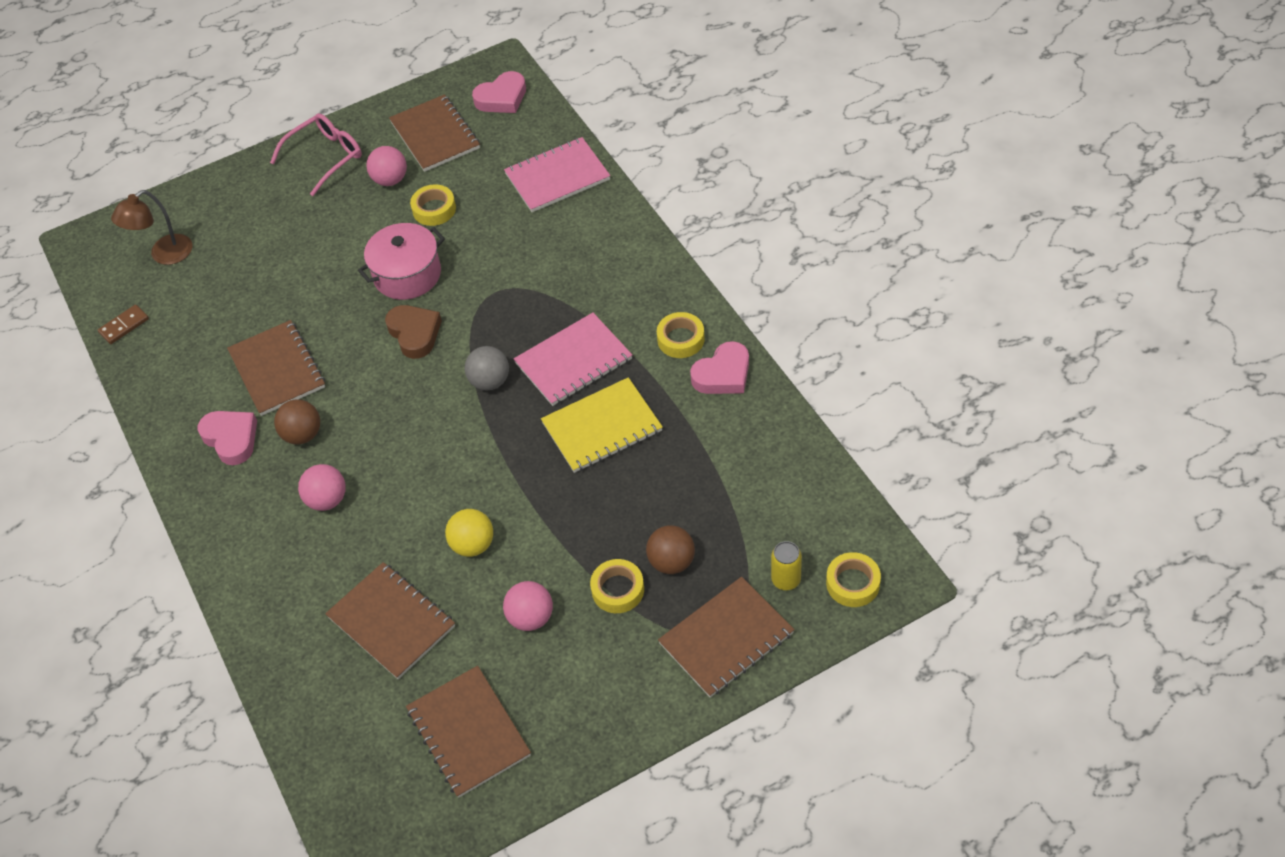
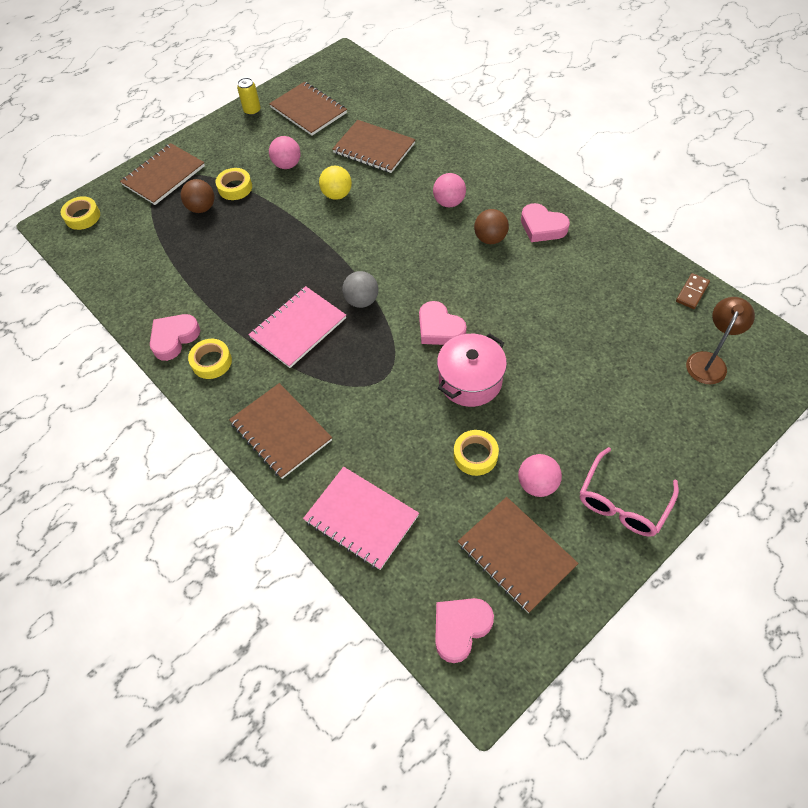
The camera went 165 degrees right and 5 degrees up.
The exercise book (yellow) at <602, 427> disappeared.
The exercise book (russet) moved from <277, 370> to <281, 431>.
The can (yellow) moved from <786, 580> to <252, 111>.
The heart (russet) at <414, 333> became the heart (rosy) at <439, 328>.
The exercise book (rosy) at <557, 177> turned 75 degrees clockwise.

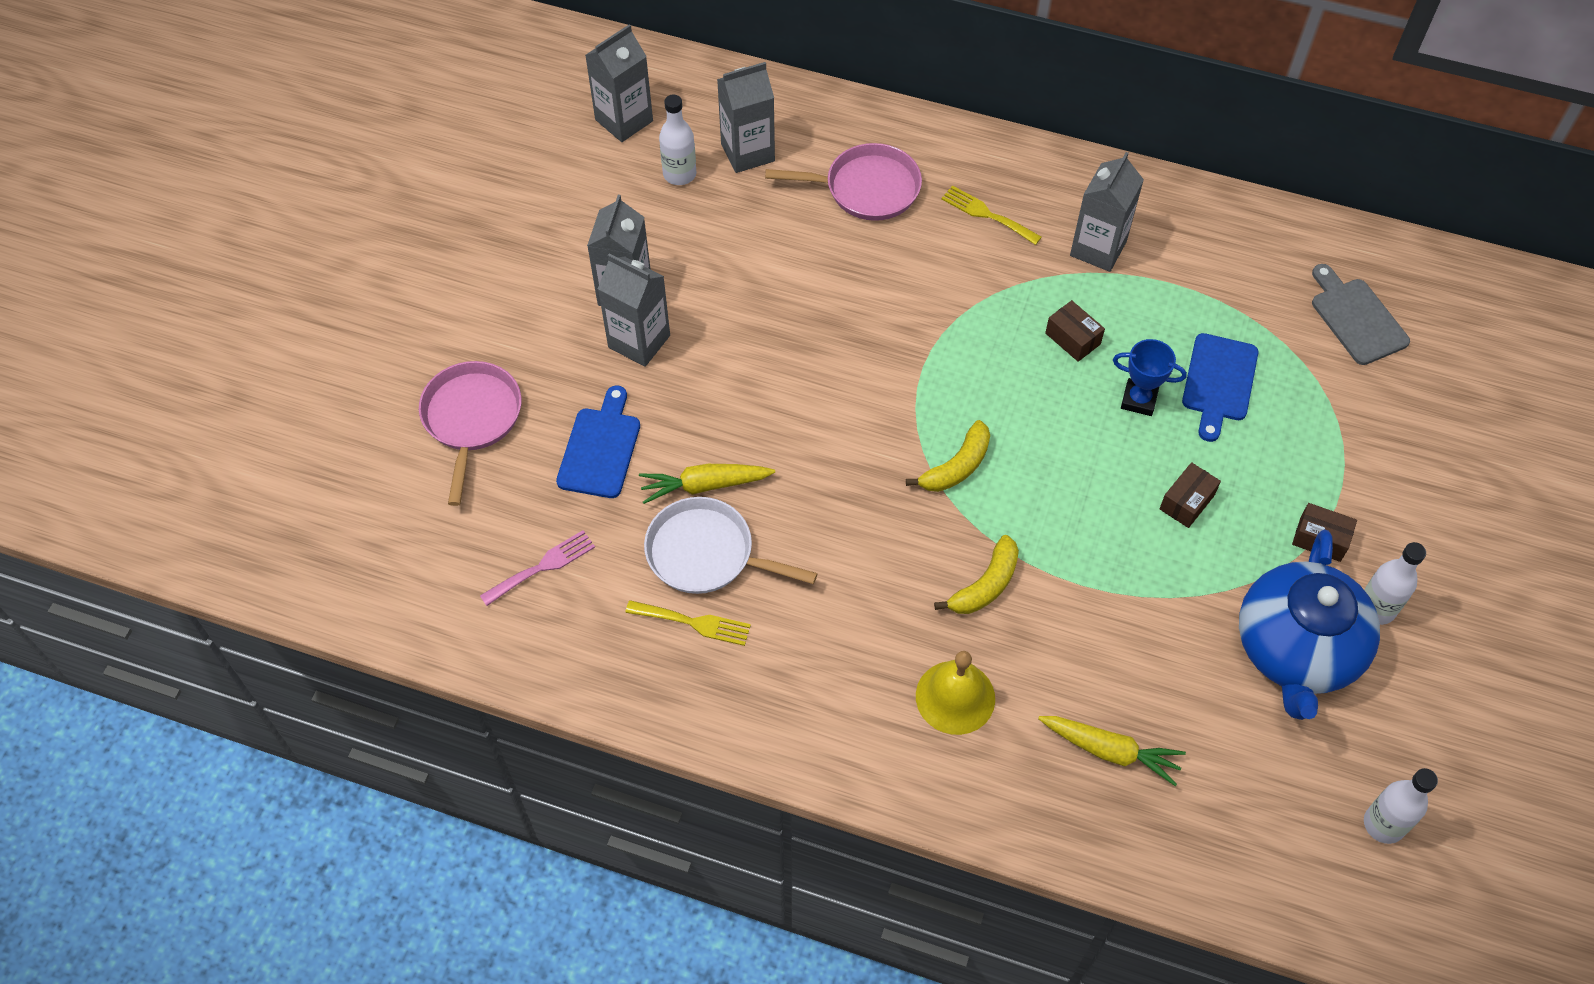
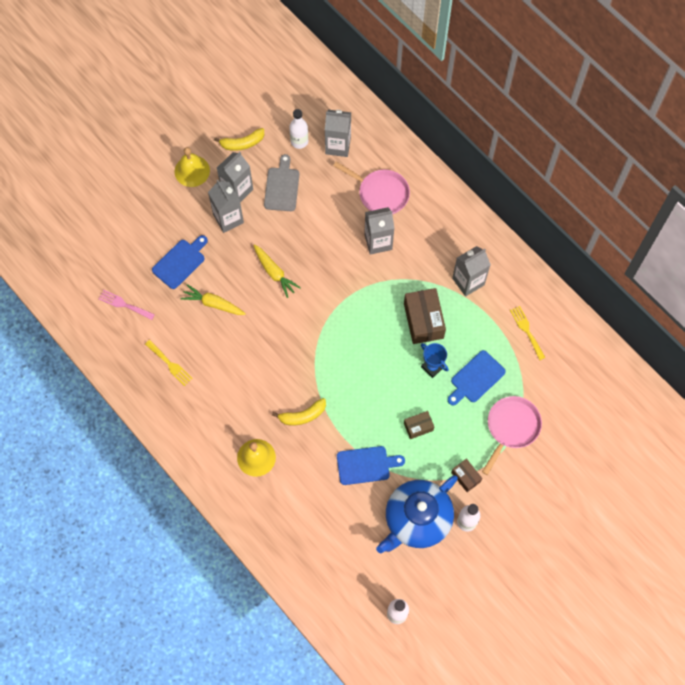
The camera went 30 degrees right and 10 degrees up.
The frying pan (pure white) at <706, 553> disappeared.
The school bell (yellow) at <192, 171> appeared.
The cutting board (blue) at <366, 465> appeared.
The frying pan (rosy) moved from <471, 419> to <511, 427>.
The carton (grey) moved from <624, 120> to <378, 242>.
The toy banana (yellow) moved from <956, 467> to <242, 143>.
The fork (yellow) moved from <986, 214> to <526, 330>.
The carrot (yellow) moved from <1110, 751> to <274, 273>.
The cutting board (grey) moved from <1356, 318> to <282, 187>.
The fork (rosy) at <543, 566> turned 150 degrees counterclockwise.
The package (russet) at <1072, 338> changed to 1.84 times the size.

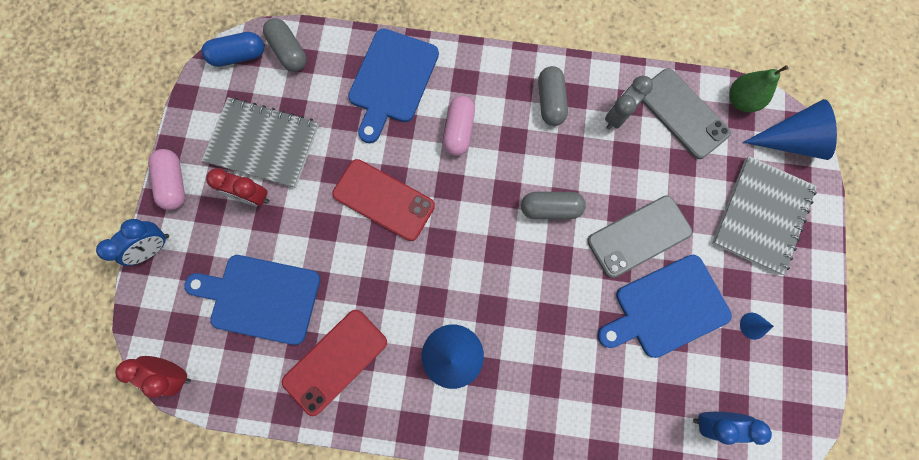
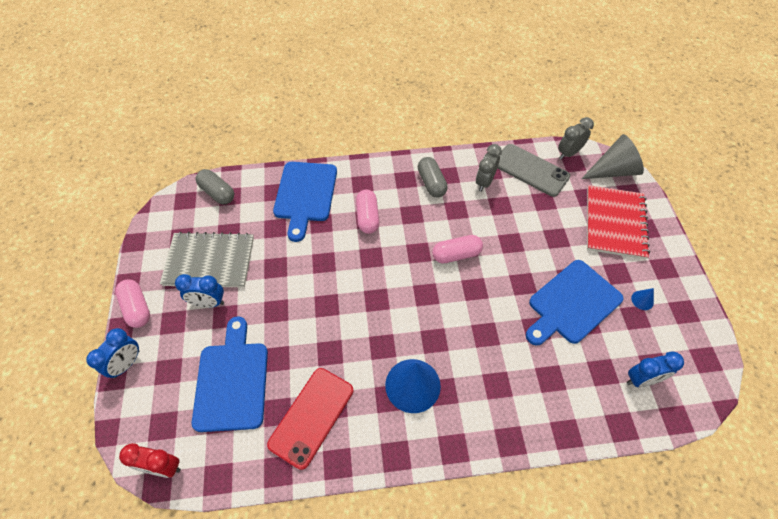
The camera went 15 degrees left and 20 degrees down.
The capsule (blue) at <239, 56> disappeared.
The phone (red) at <383, 200> disappeared.
The phone (grey) at <638, 236> disappeared.
The pear fruit (emerald) at <741, 100> was replaced by the bedside clock (grey) at <568, 153>.
The bedside clock (red) at <253, 196> became the bedside clock (blue) at <208, 302>.
The capsule (grey) at <550, 208> became the capsule (rosy) at <456, 255>.
The exercise book (grey) at <761, 216> became the exercise book (red) at <615, 223>.
The cone shape (blue) at <789, 141> became the cone shape (grey) at <613, 171>.
The cutting board (blue) at <261, 297> turned 90 degrees clockwise.

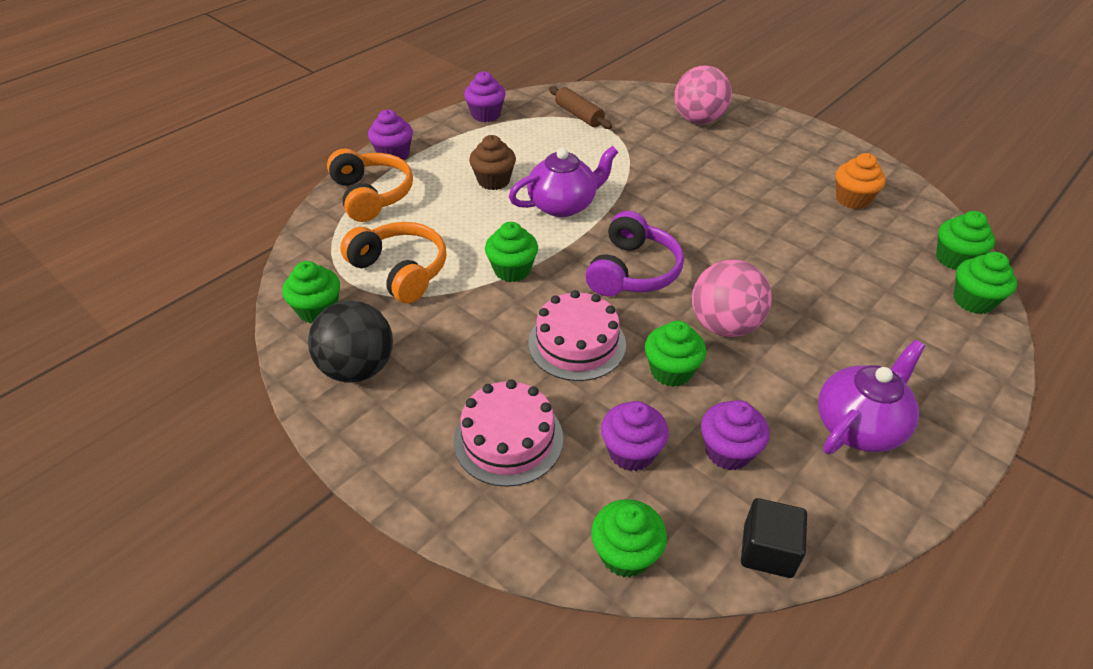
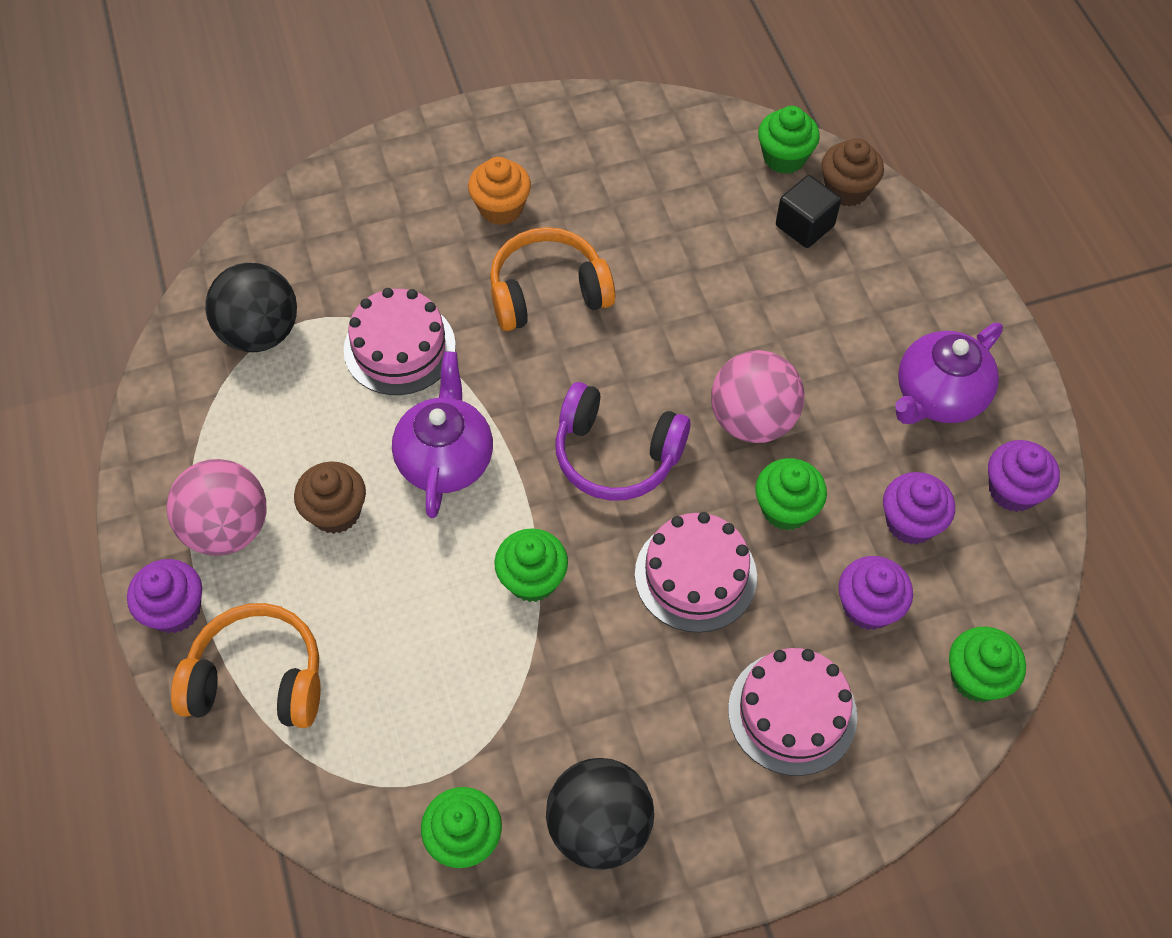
The camera went 60 degrees left and 15 degrees up.
The gateau (rosy) at <399, 347> appeared.
The headphones (orange-coloured) moved from <400, 271> to <548, 292>.
The muffin (violet) moved from <486, 114> to <1013, 490>.
The sphere (rosy) moved from <698, 120> to <228, 528>.
The block (black) moved from <767, 550> to <804, 226>.
The muffin (orange-coloured) moved from <852, 199> to <501, 208>.
The dough roller (russet) at <579, 115> was replaced by the sphere (black) at <260, 333>.
The muffin (emerald) at <973, 301> became the muffin (russet) at <847, 190>.
The headphones (violet) at <633, 271> turned 150 degrees clockwise.
The china teapot (violet) at <859, 425> turned 120 degrees counterclockwise.

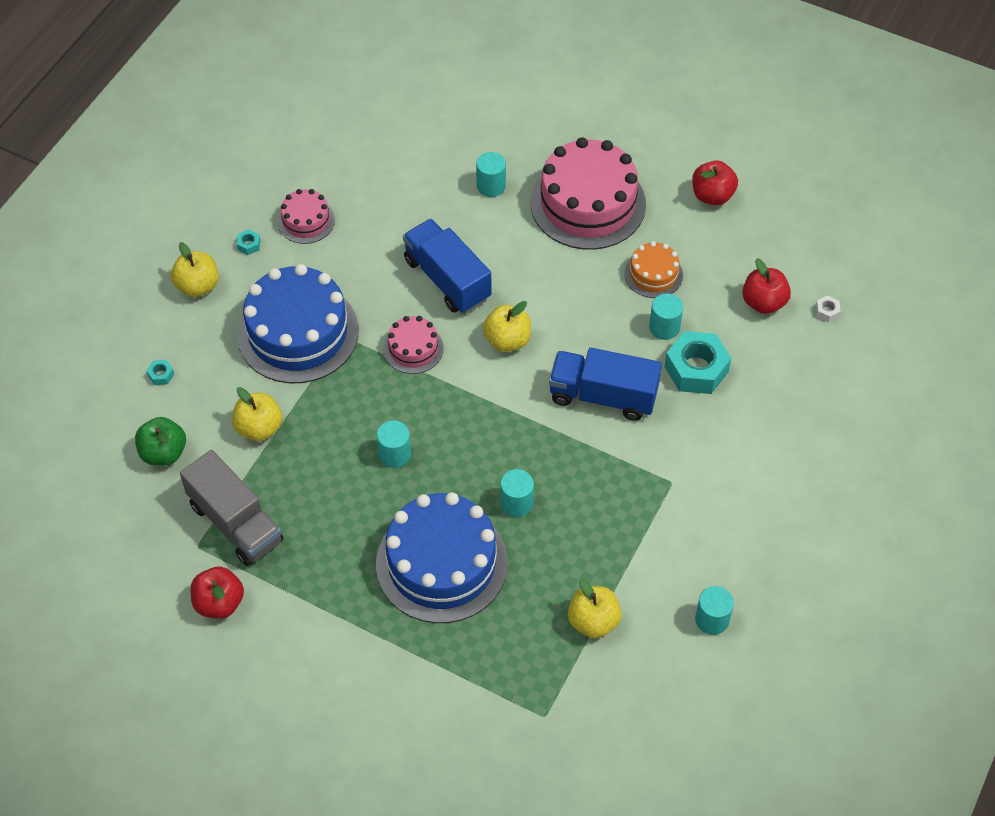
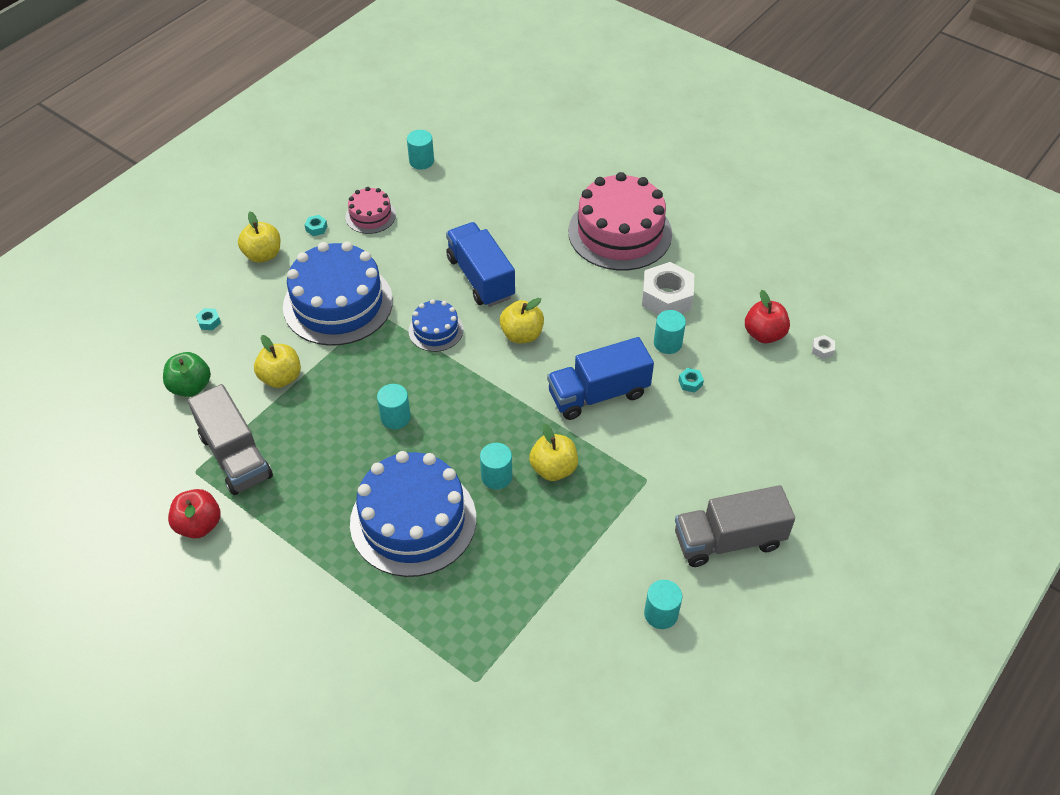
The camera went 10 degrees right and 5 degrees down.
The apple (red) at <712, 195> disappeared.
The lorry (grey) at <728, 540> appeared.
The cylinder shape (teal) moved from <491, 186> to <421, 161>.
The apple (yellow) moved from <593, 621> to <553, 469>.
The gateau (orange-coloured) at <653, 274> was replaced by the hexagon nut (pure white) at <667, 297>.
The gateau (rosy) at <413, 348> became the gateau (blue) at <436, 330>.
The lorry (blue) at <603, 396> turned 45 degrees counterclockwise.
The hexagon nut (teal) at <696, 369> changed to 0.41 times the size.

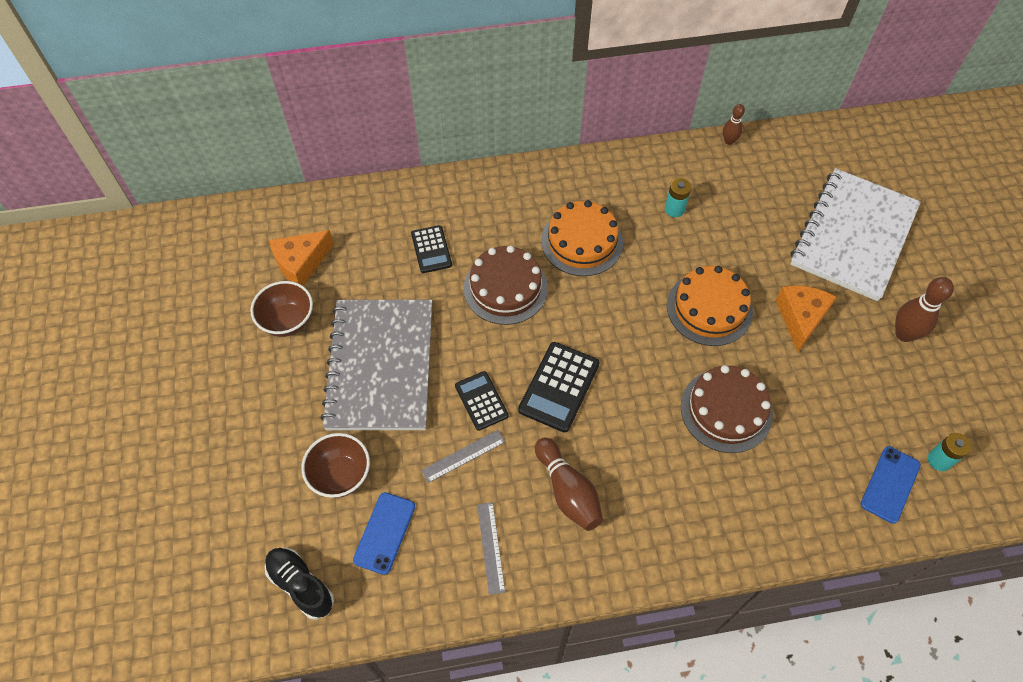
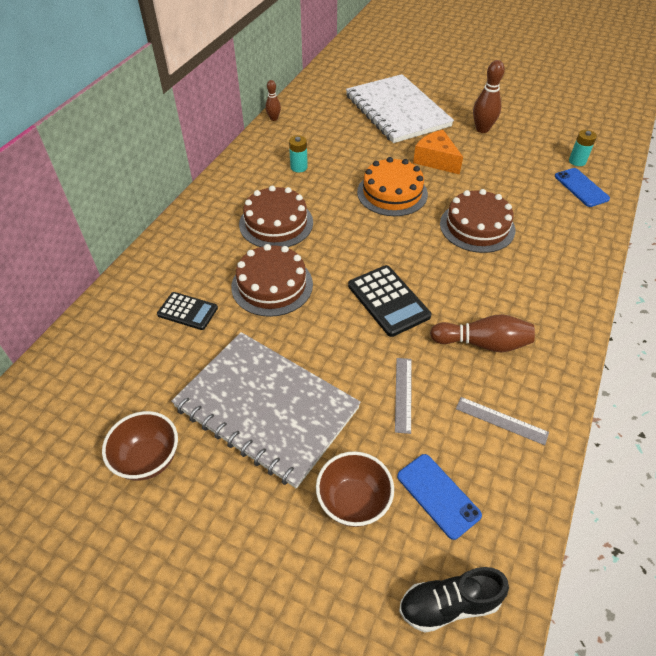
The camera went 55 degrees left and 10 degrees down.
The cheese (orange-coloured) at <301, 263> disappeared.
The calculator (black) at <481, 401> disappeared.
The gateau (orange-coloured) at <582, 242> became the gateau (russet) at <276, 223>.

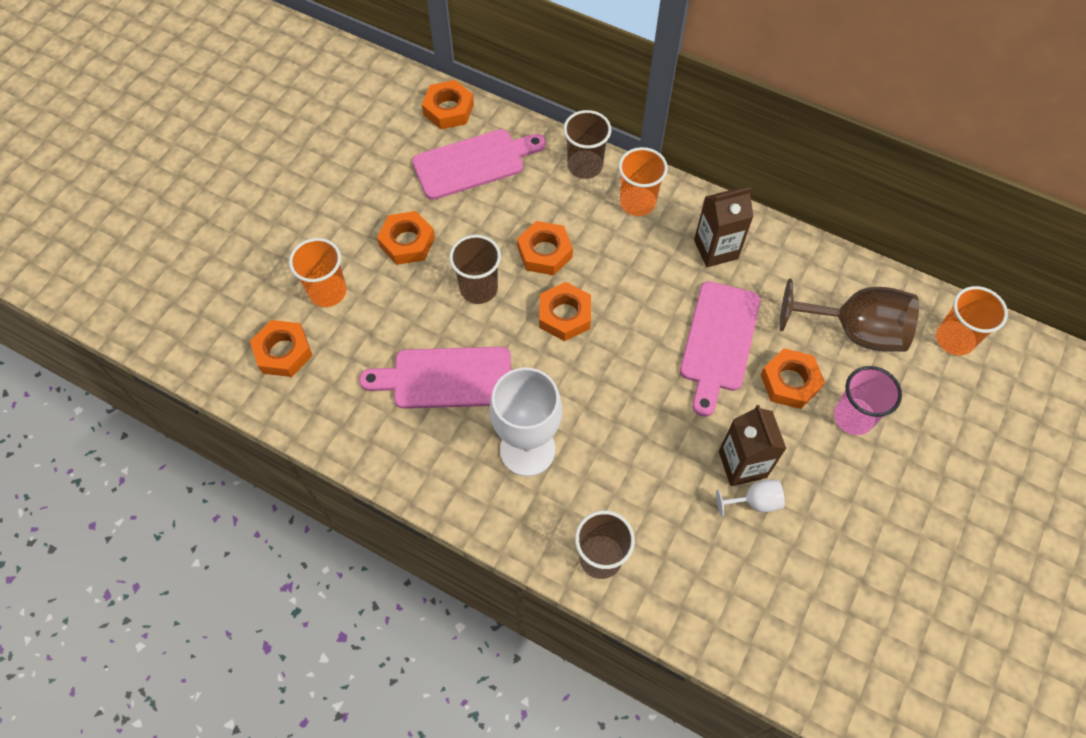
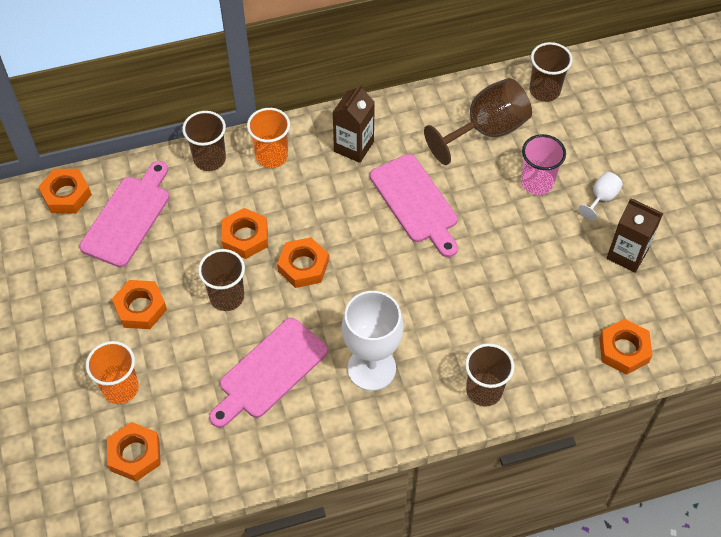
The camera went 45 degrees left and 5 degrees down.
The goblet (pure white) moved from <755, 502> to <601, 198>.
The carton (russet) moved from <742, 464> to <627, 254>.
The hexagon nut (orange-coloured) moved from <790, 382> to <624, 350>.
The cup (orange-coloured) at <954, 339> became the cup (russet) at <544, 91>.

